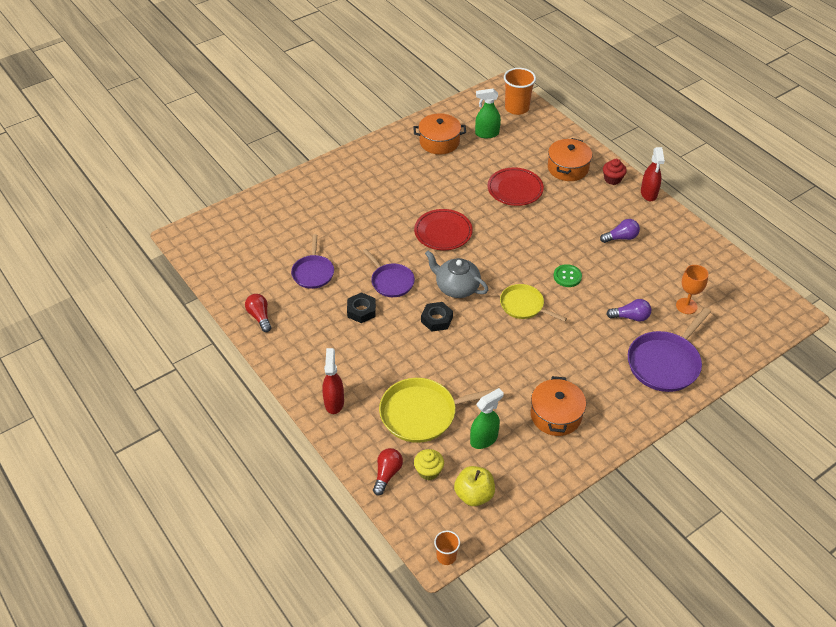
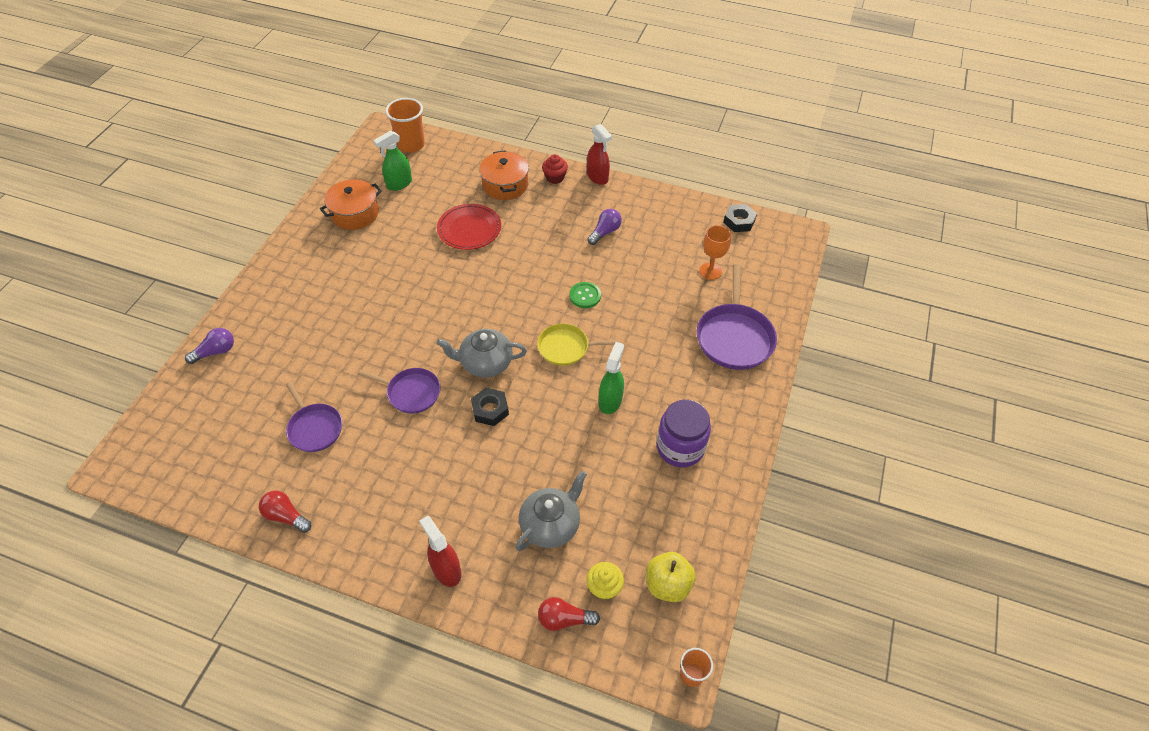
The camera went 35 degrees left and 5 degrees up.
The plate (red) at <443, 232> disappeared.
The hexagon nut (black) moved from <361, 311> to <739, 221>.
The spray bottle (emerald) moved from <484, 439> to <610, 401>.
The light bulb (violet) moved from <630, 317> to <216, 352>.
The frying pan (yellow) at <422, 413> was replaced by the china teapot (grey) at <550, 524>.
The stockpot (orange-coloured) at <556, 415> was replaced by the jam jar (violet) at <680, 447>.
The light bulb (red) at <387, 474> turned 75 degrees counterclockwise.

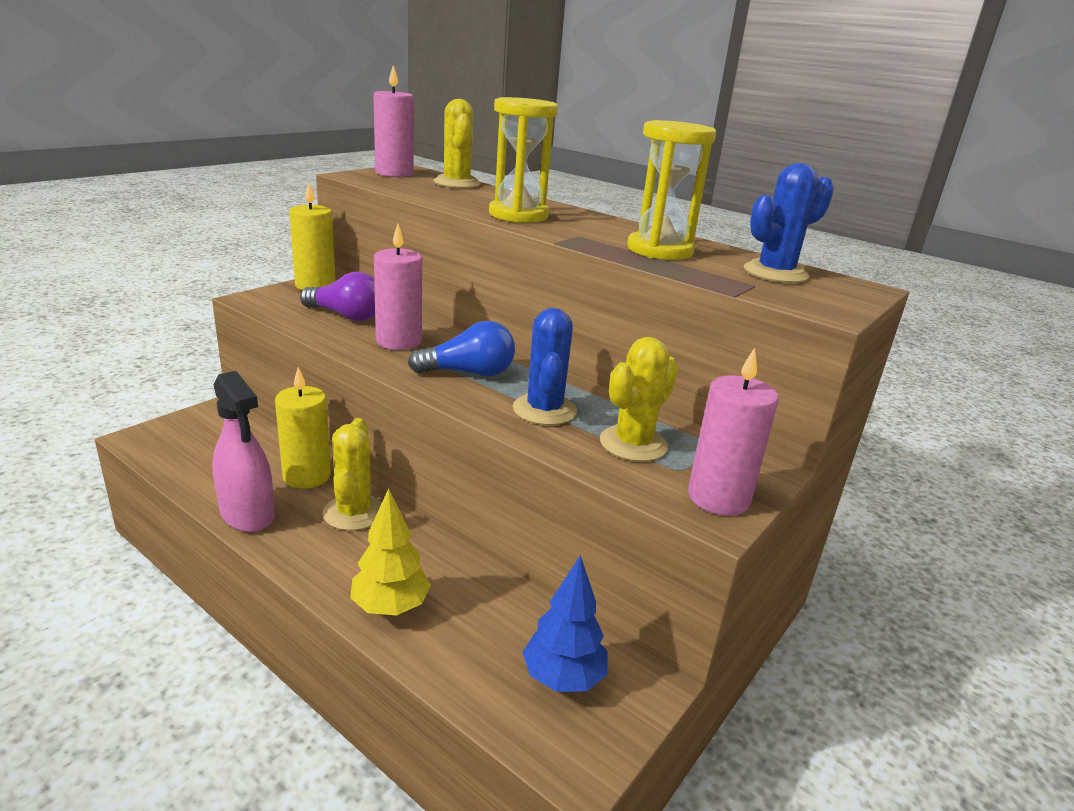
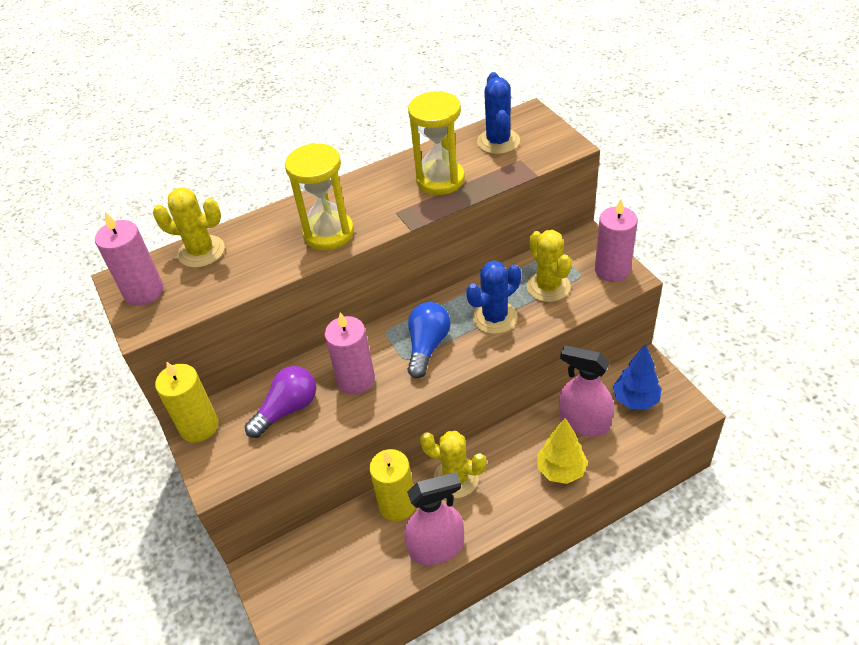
The camera went 60 degrees left and 20 degrees up.
The spray bottle (rosy) at <584, 423> appeared.
The prickly plant (blue) at <544, 410> turned 60 degrees counterclockwise.

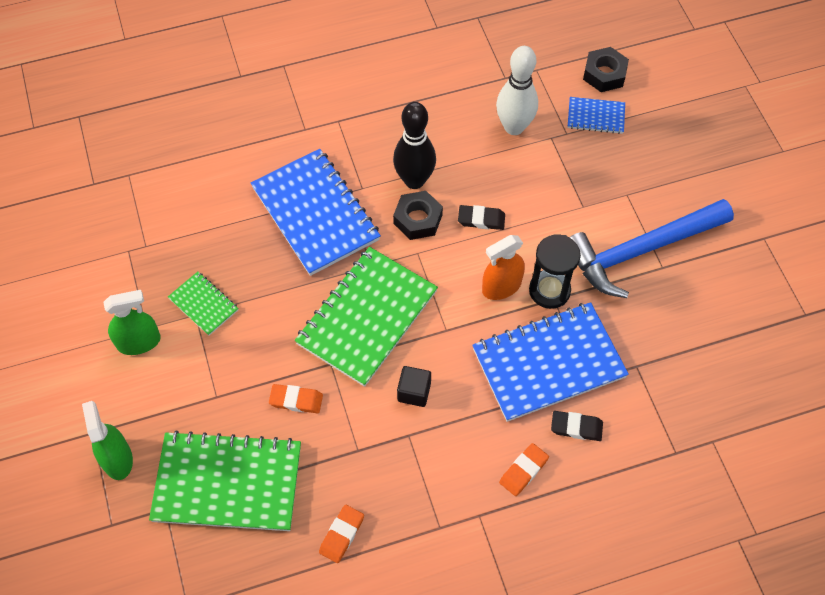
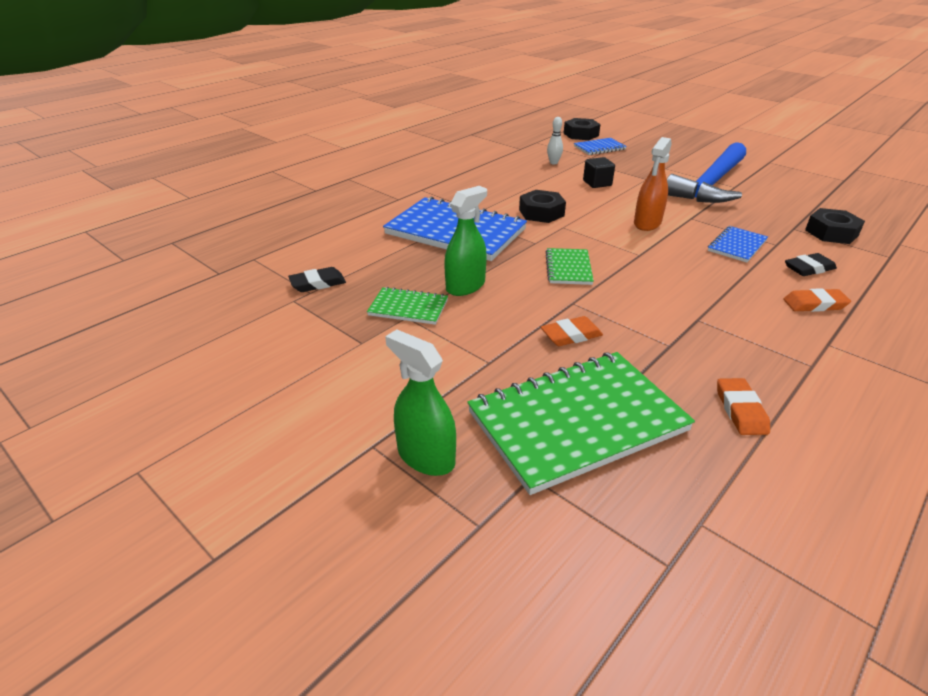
The camera went 30 degrees left and 25 degrees down.
The skittle (black) at <414, 180> disappeared.
The hourglass (black) at <549, 290> disappeared.
The hexagon nut (black) at <831, 233> appeared.
The spray bottle (emerald) moved from <139, 342> to <465, 286>.
The block (black) moved from <414, 392> to <597, 183>.
The eraser (black) moved from <481, 219> to <318, 283>.
The eraser (orange-coloured) at <523, 471> turned 75 degrees clockwise.
The exercise book (emerald) at <367, 317> changed to 0.48 times the size.
The exercise book (blue) at <548, 363> changed to 0.48 times the size.
The skittle (pure white) at <514, 127> changed to 0.47 times the size.

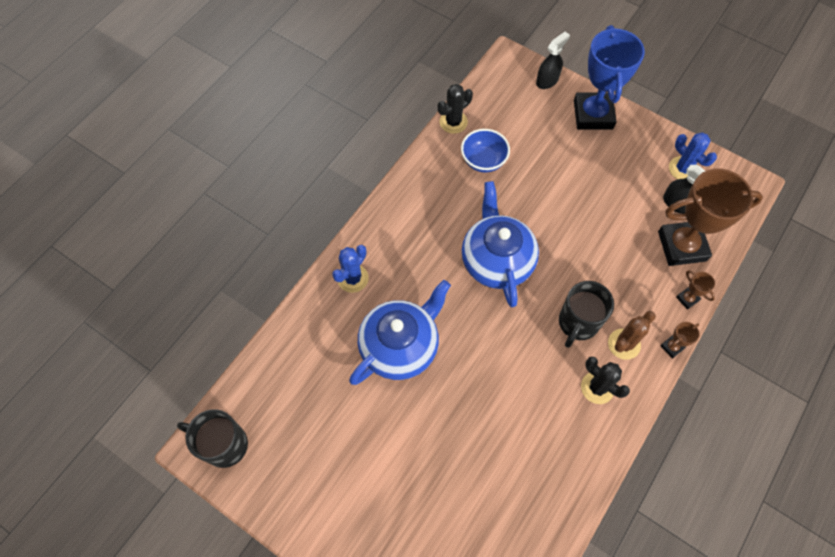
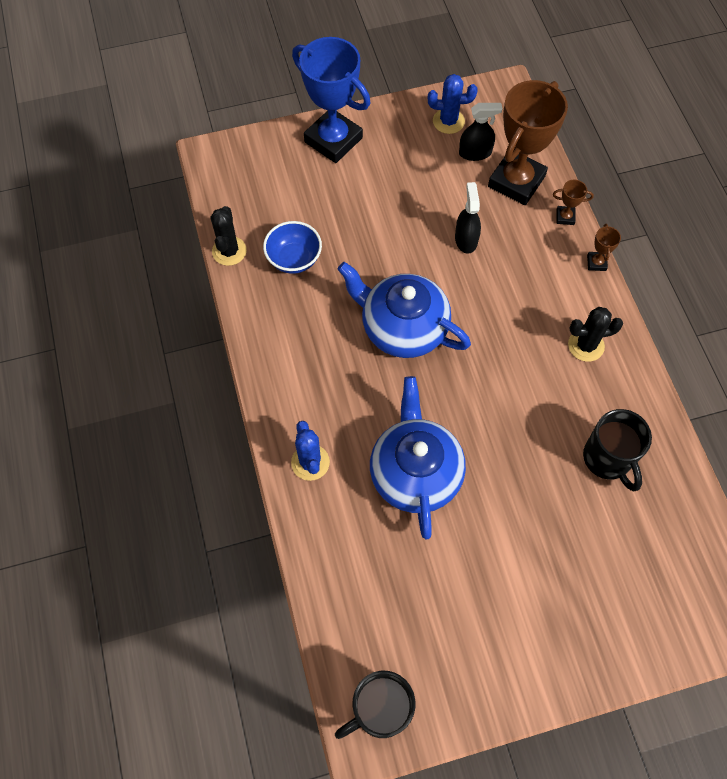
The camera went 50 degrees left and 0 degrees up.
The prickly plant (russet) at <624, 344> disappeared.
The spray bottle (black) moved from <547, 80> to <466, 239>.
The mug (black) moved from <577, 323> to <608, 459>.

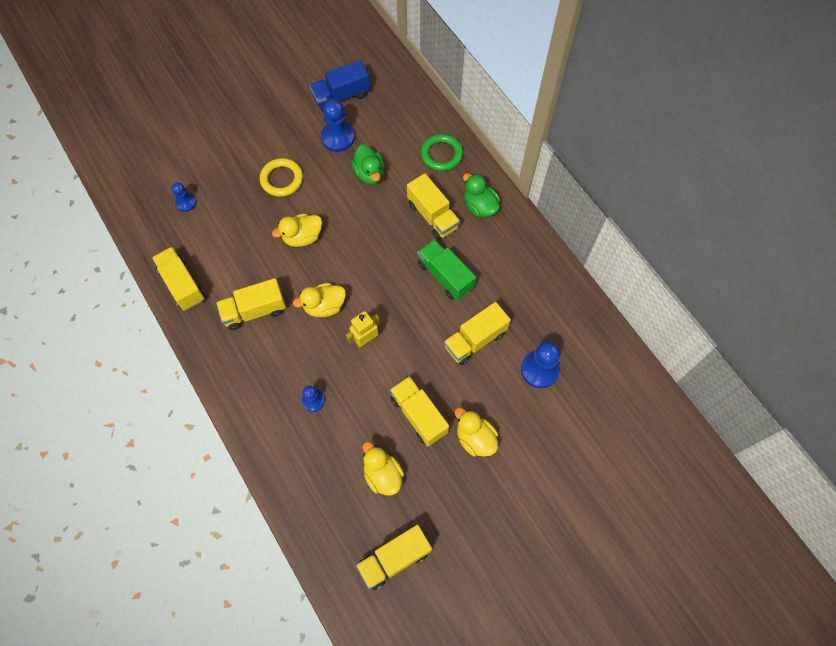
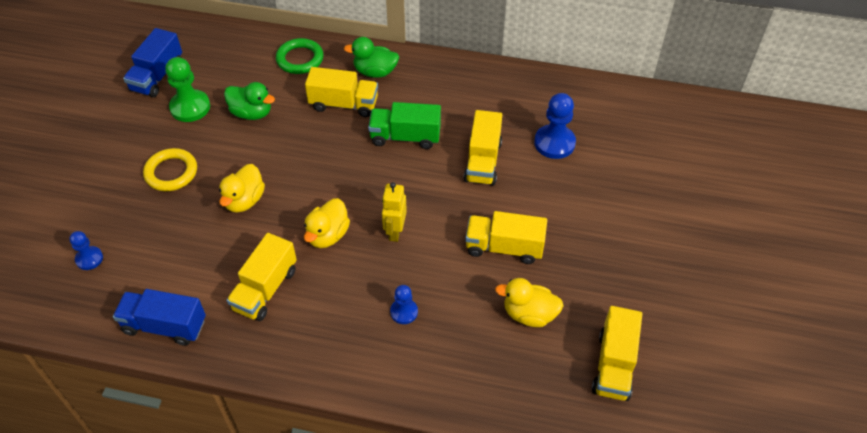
The camera went 45 degrees left and 15 degrees down.
The rubber duck (yellow) at <475, 438> disappeared.
The lorry (yellow) at <182, 285> became the lorry (blue) at <165, 326>.
The game pawn (blue) at <338, 137> became the game pawn (emerald) at <190, 107>.

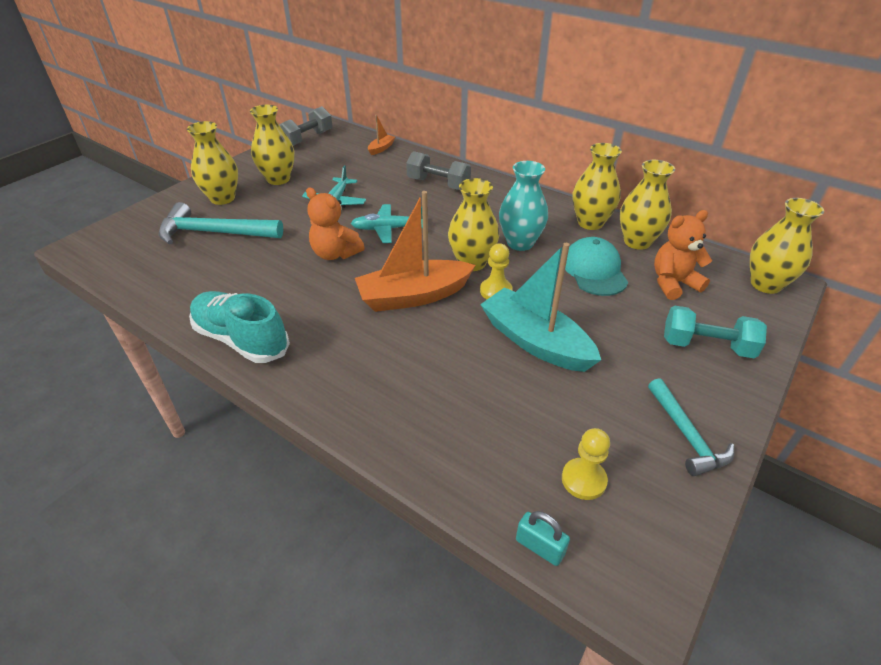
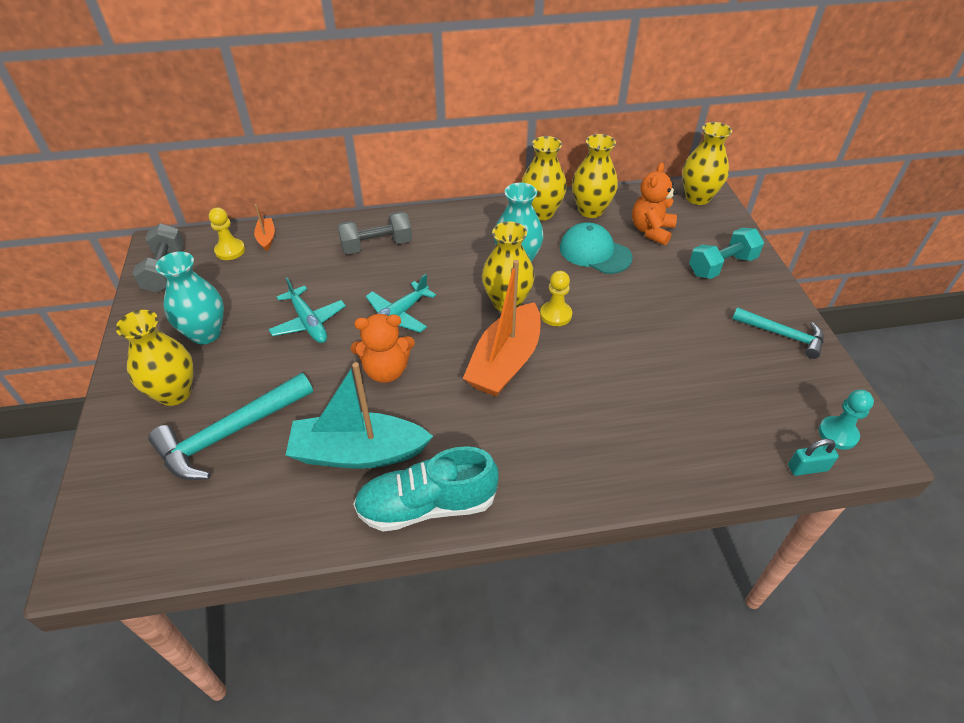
The camera went 45 degrees left and 5 degrees up.
The game pawn (teal) at <838, 434> appeared.
The boat (teal) moved from <535, 341> to <358, 453>.
The game pawn (yellow) moved from <583, 480> to <230, 250>.
The flower vase (yellow) at <278, 179> became the flower vase (teal) at <205, 333>.

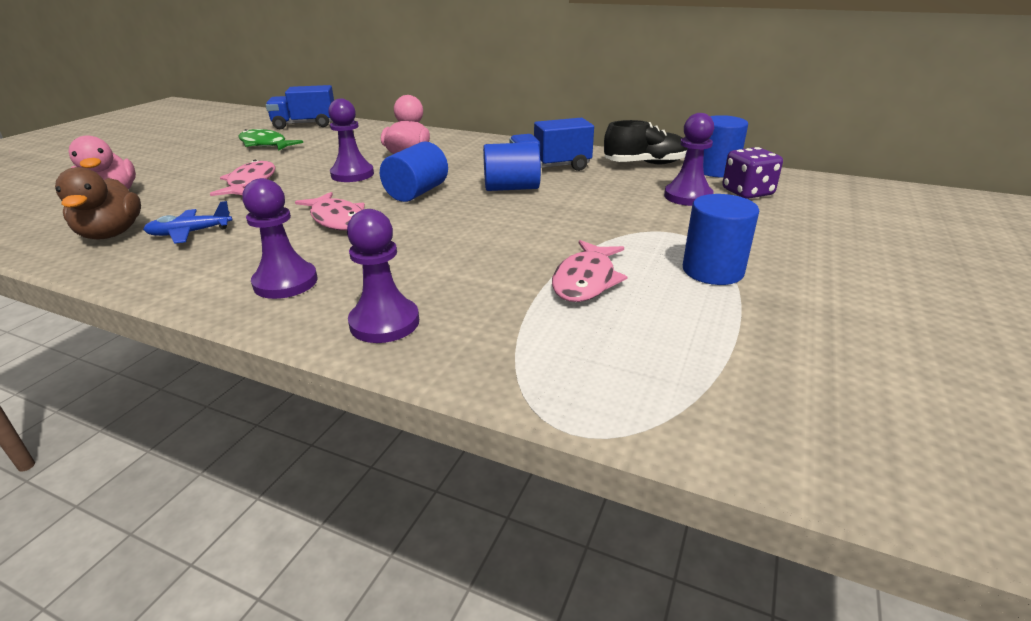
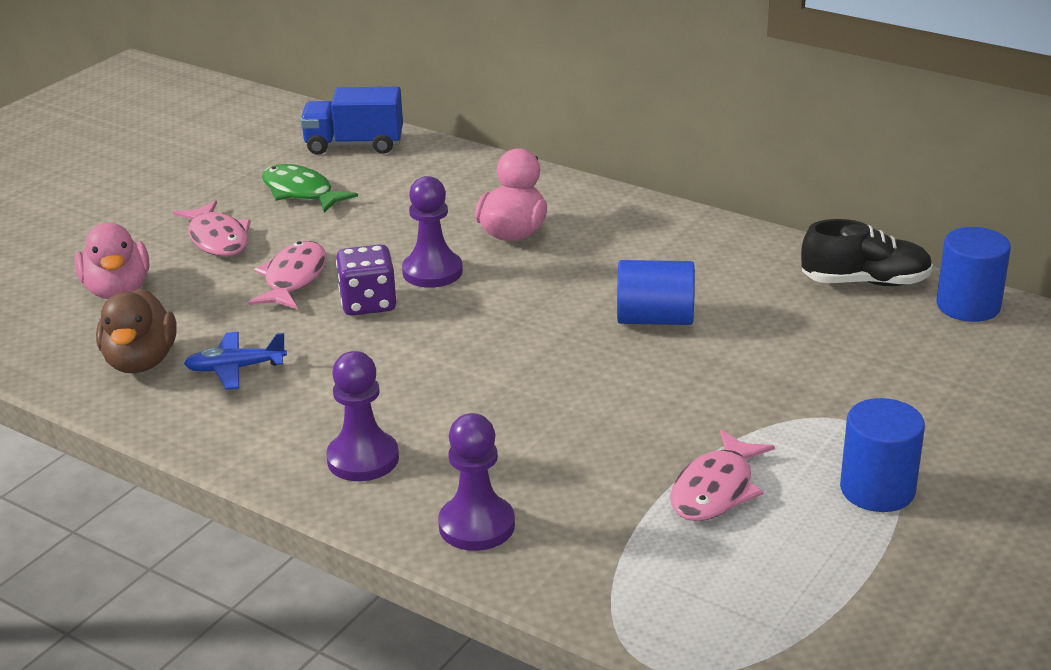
The camera went 10 degrees right and 0 degrees up.
The cylinder shape (blue) at <416, 193> disappeared.
The lorry (blue) at <550, 168> disappeared.
The game pawn (violet) at <688, 196> disappeared.
The fish (rosy) moved from <337, 219> to <218, 239>.
The die (violet) moved from <747, 192> to <368, 303>.

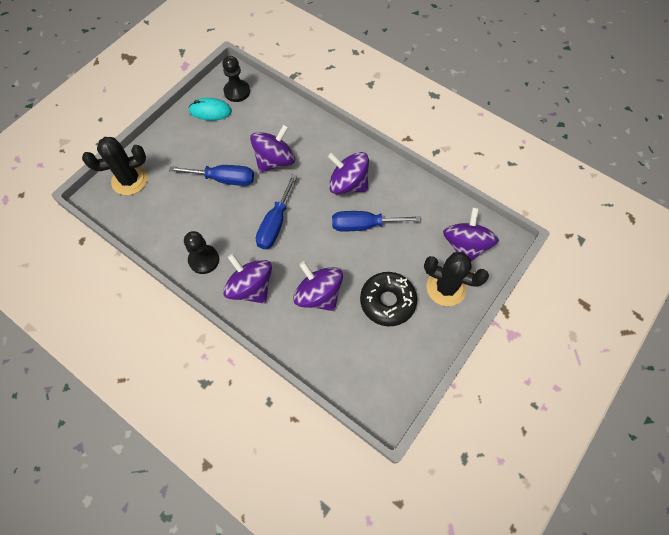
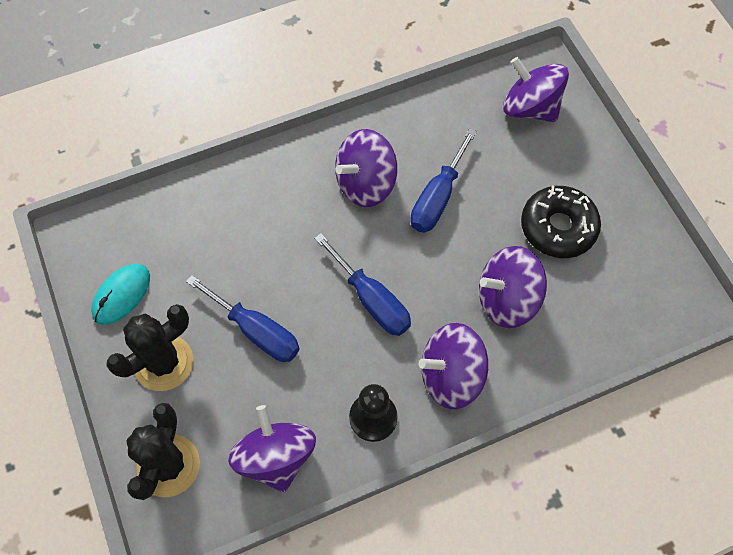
The camera went 60 degrees left and 0 degrees up.
The game pawn (black) at <237, 91> disappeared.
The toy top (violet) moved from <275, 160> to <276, 457>.
The prickly plant (black) moved from <446, 288> to <163, 363>.
The flat screwdriver (blue) at <224, 179> turned 90 degrees clockwise.

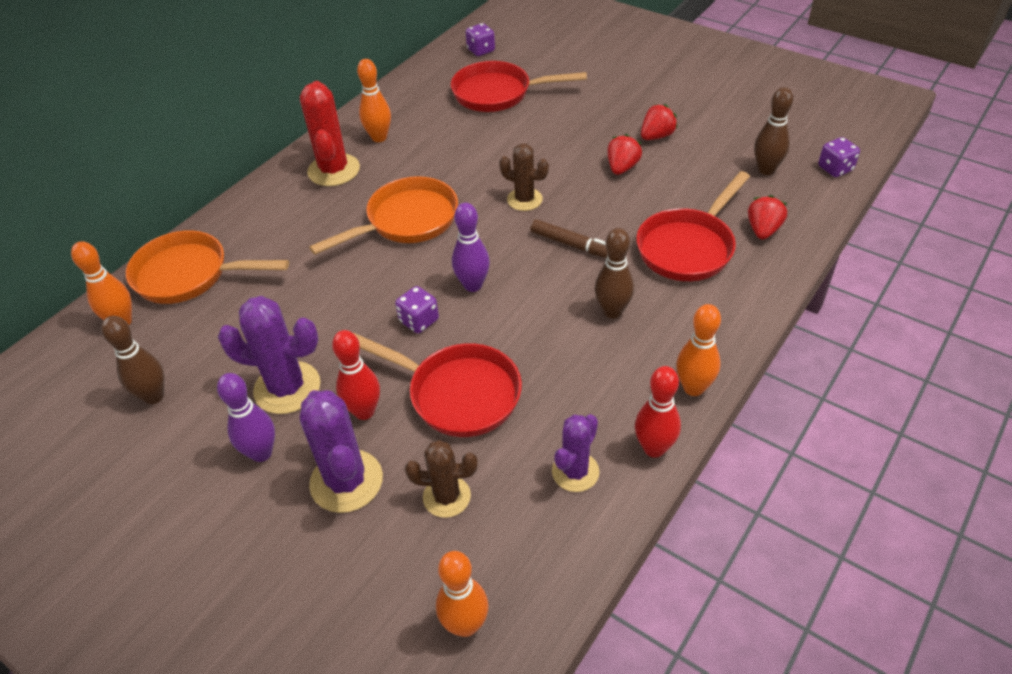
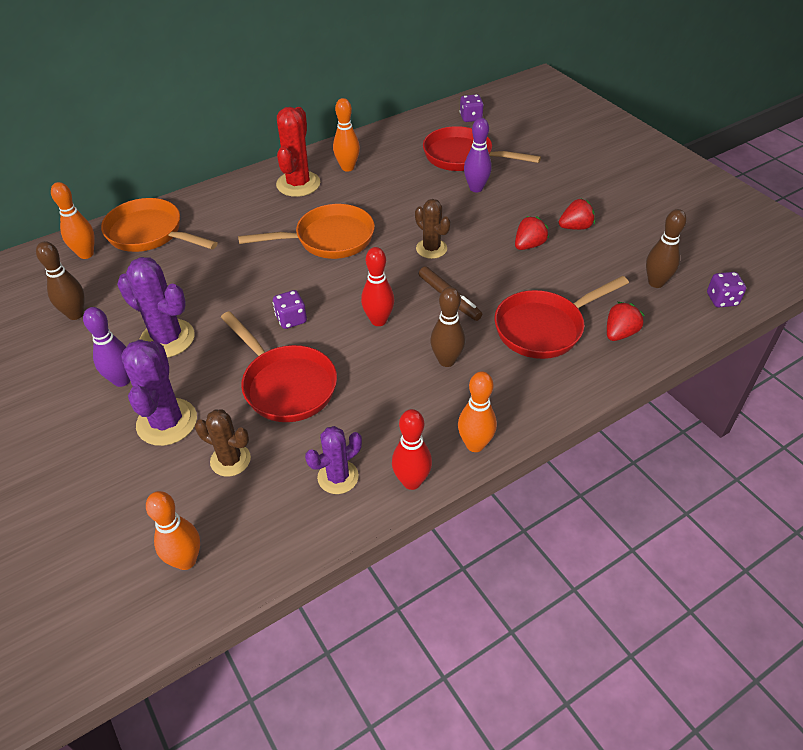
The camera went 20 degrees right and 0 degrees up.
The skittle (red) moved from <364, 411> to <378, 320>.
The skittle (violet) moved from <473, 285> to <476, 188>.

